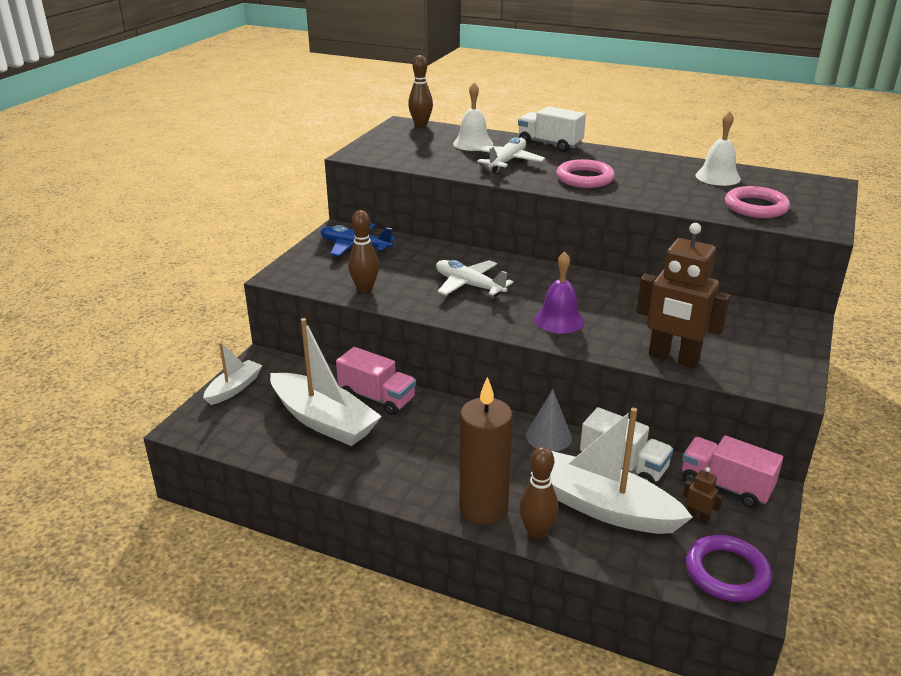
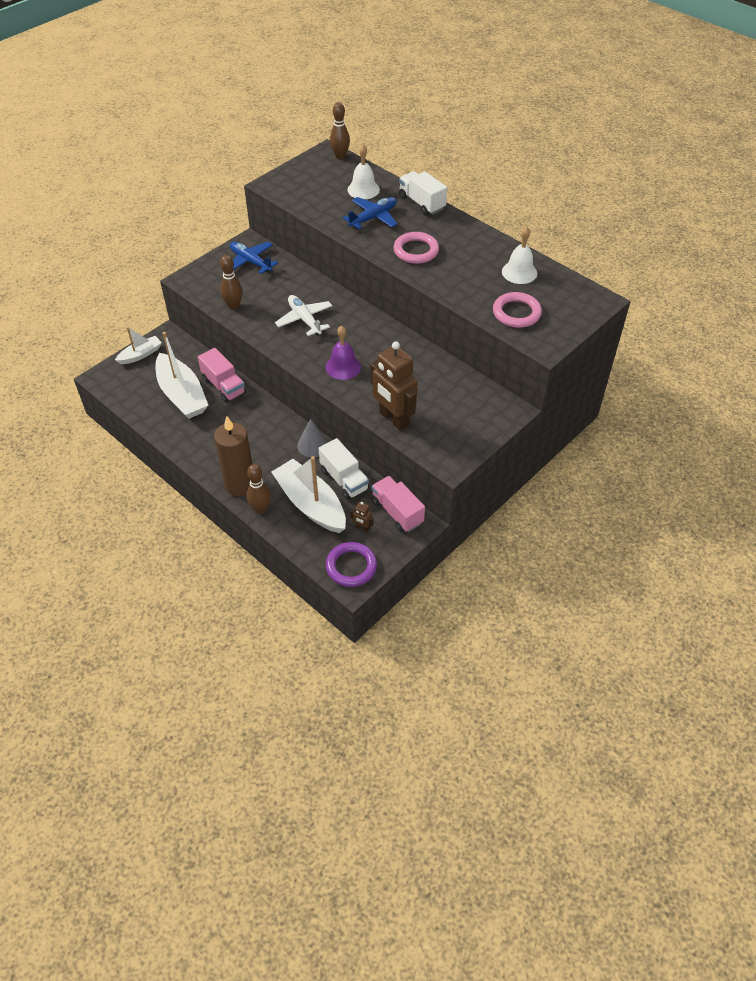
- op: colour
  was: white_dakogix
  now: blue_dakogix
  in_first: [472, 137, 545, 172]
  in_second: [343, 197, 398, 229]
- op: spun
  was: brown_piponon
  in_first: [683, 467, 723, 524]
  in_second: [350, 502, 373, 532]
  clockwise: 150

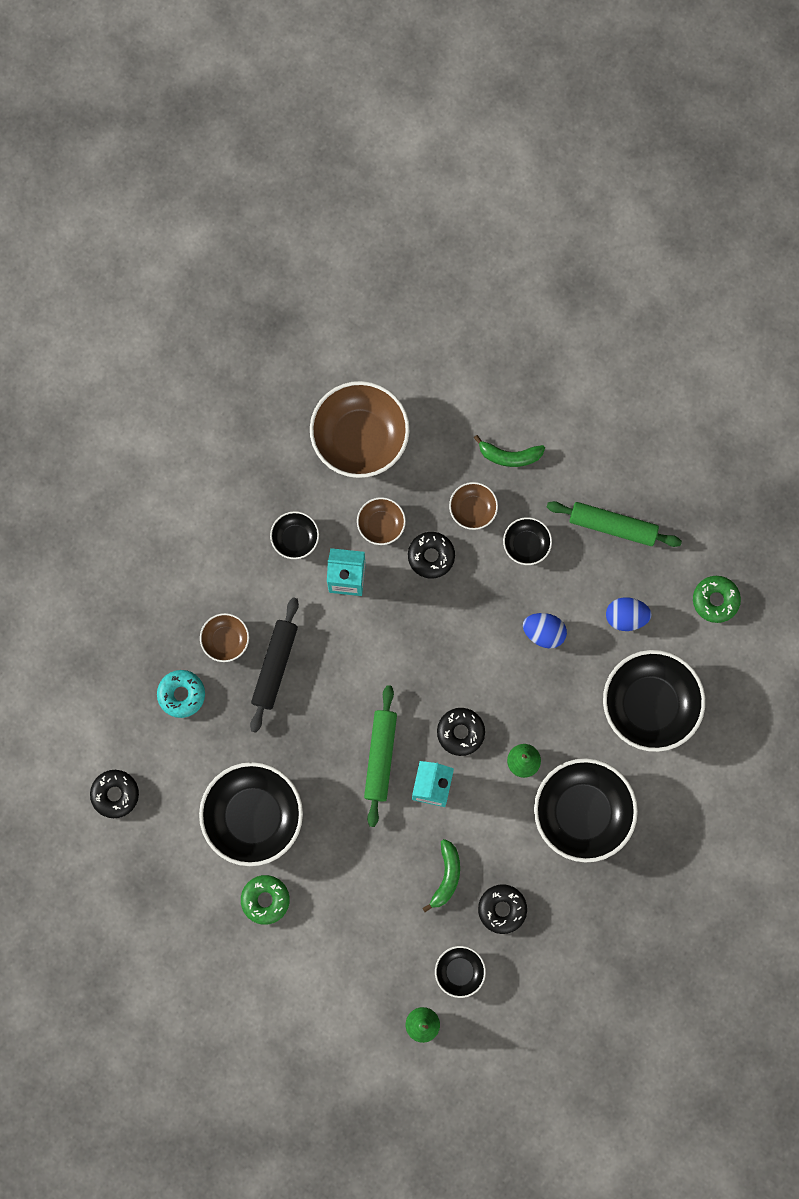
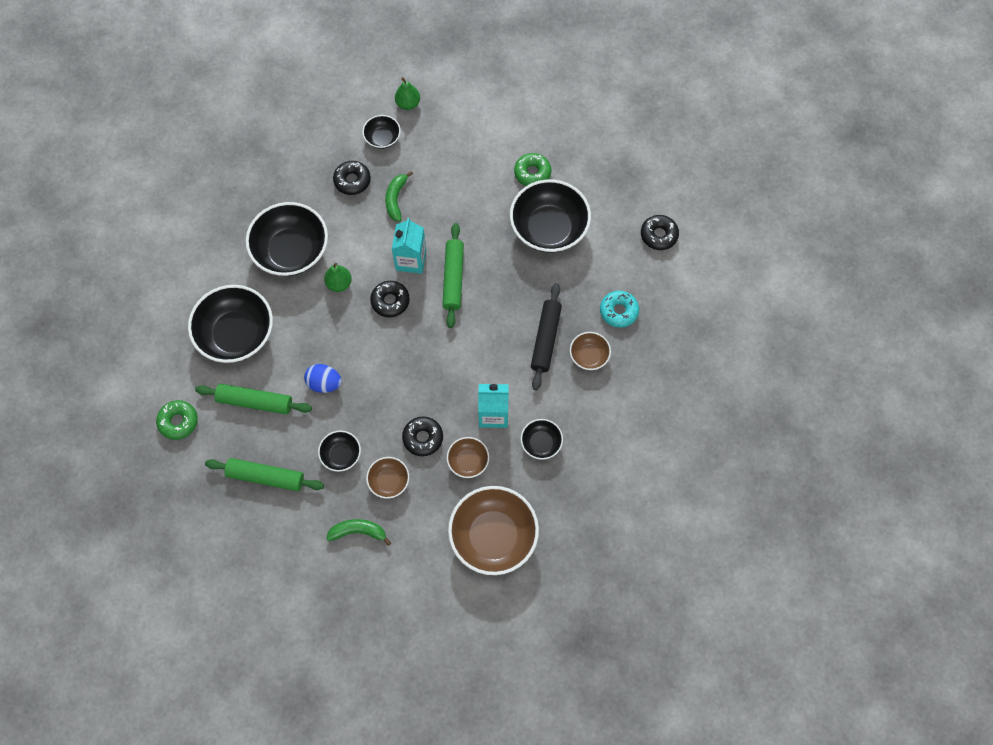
- op: exchanged
  was: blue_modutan
  now: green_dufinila
  in_first: [606, 597, 652, 631]
  in_second: [195, 384, 312, 414]

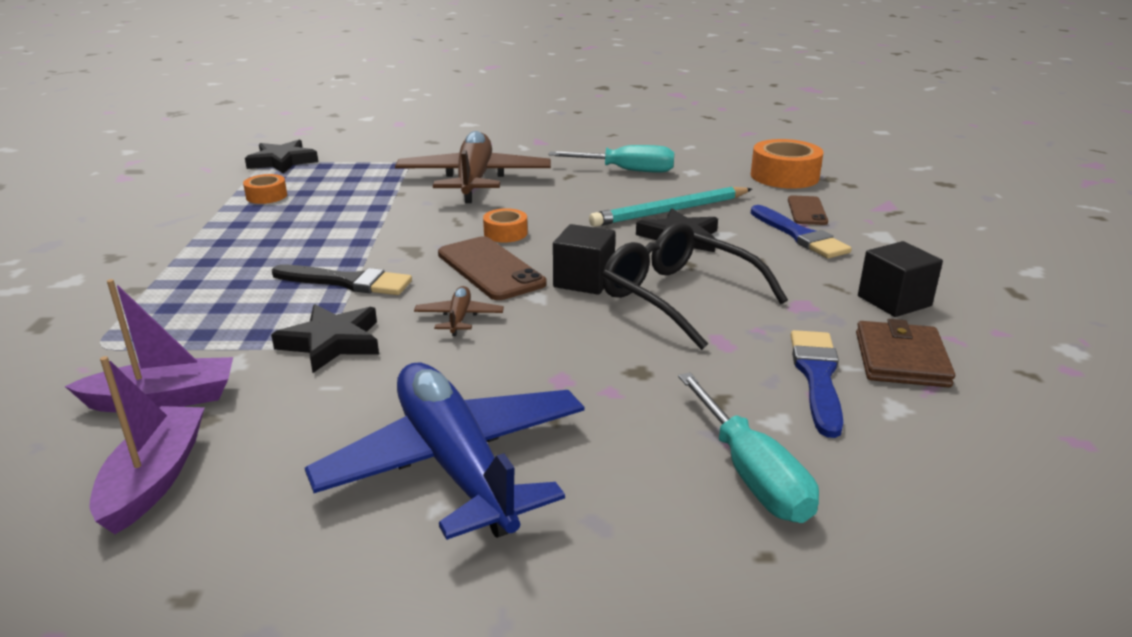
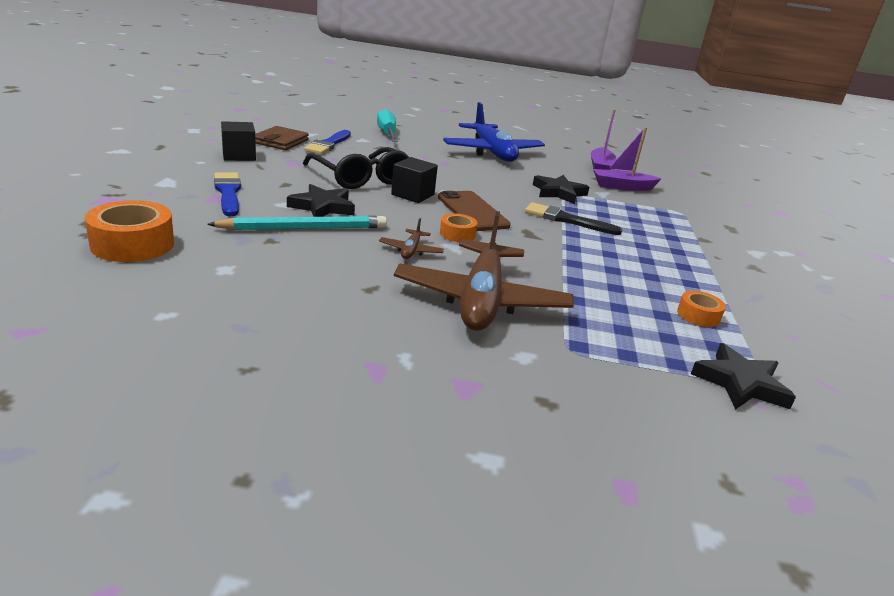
- op: relocated
  was: brown_dakogix
  in_first: [414, 286, 504, 336]
  in_second: [379, 218, 444, 259]
- op: missing
  was: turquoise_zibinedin
  in_first: [548, 145, 674, 173]
- op: missing
  was: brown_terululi
  in_first: [788, 196, 828, 225]

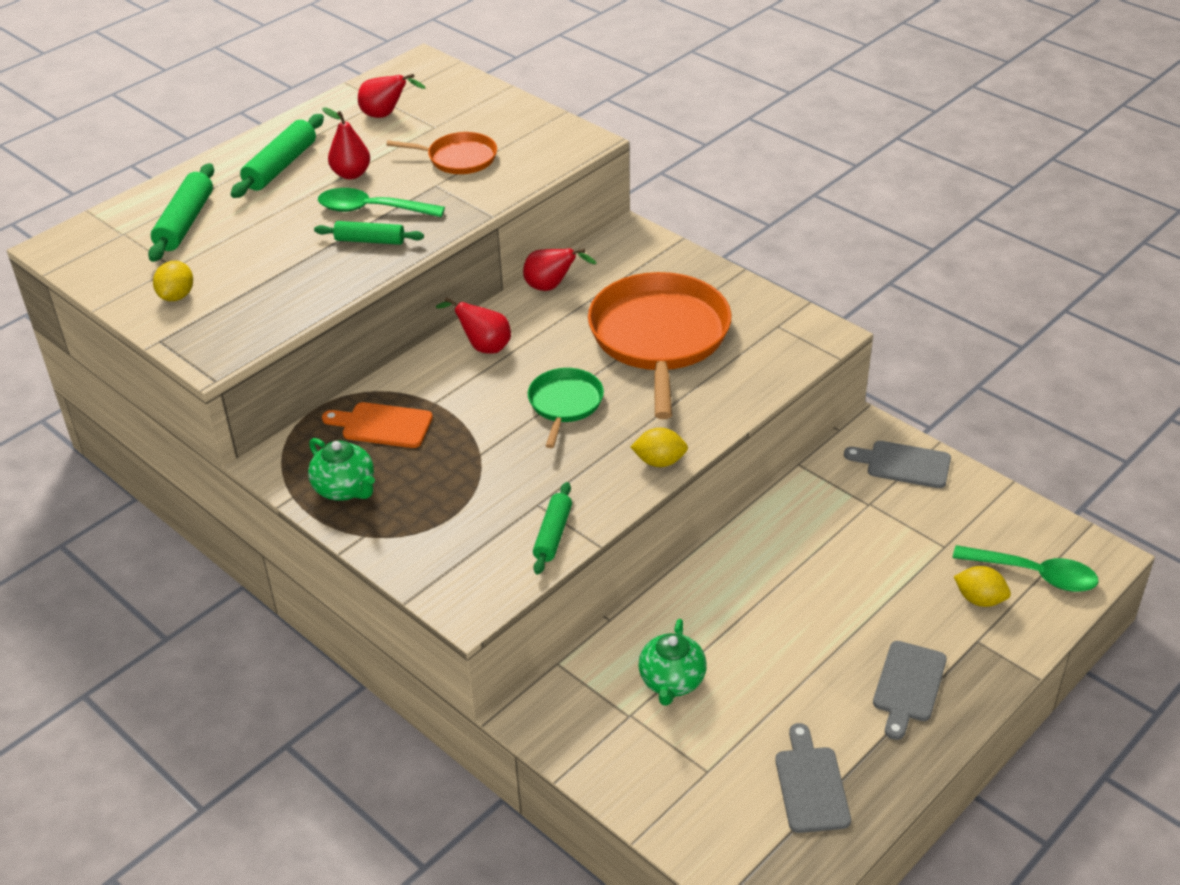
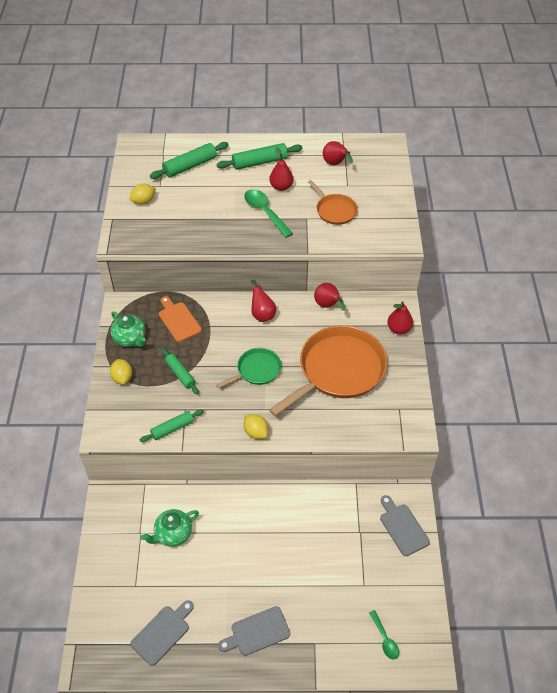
- op: spun
  was: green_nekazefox
  in_first: [308, 438, 375, 501]
  in_second: [111, 311, 146, 347]
  clockwise: -45
- op: relocated
  was: green_dufinila
  in_first: [314, 221, 424, 245]
  in_second: [162, 348, 199, 395]
- op: size
  was: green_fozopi
  in_first: [953, 545, 1098, 592]
  in_second: [369, 610, 399, 660]
  ratio: 0.58
- op: relocated
  was: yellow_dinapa
  in_first: [954, 566, 1011, 607]
  in_second: [110, 359, 132, 385]
- op: appeared
  now: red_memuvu
  in_second: [387, 301, 413, 334]

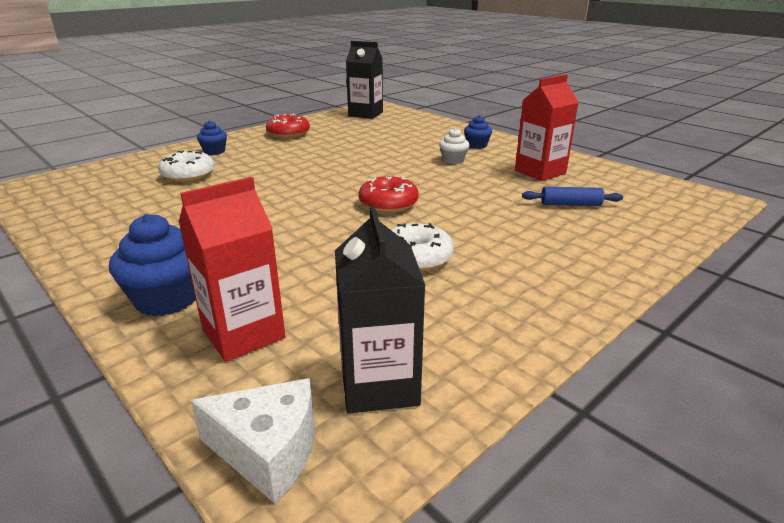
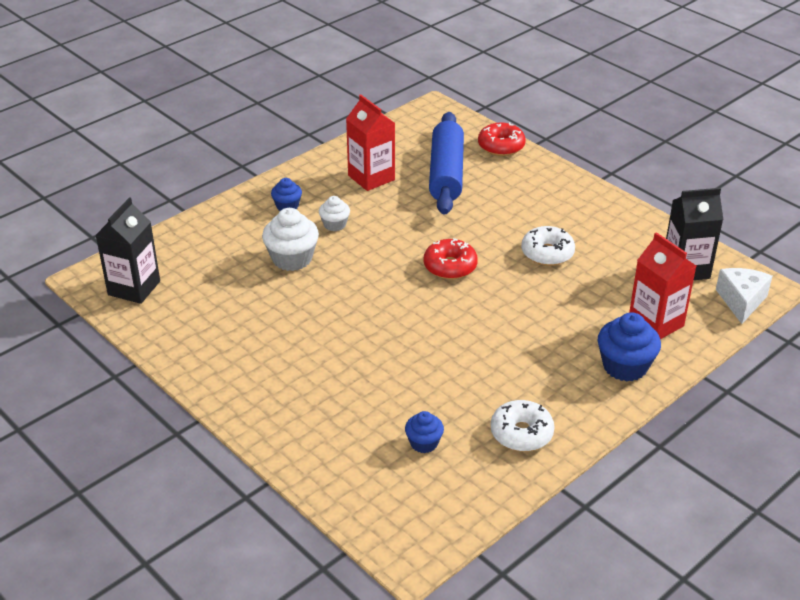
- op: relocated
  was: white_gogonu
  in_first: [158, 151, 215, 182]
  in_second: [491, 400, 555, 452]
- op: relocated
  was: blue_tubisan
  in_first: [197, 120, 227, 155]
  in_second: [405, 411, 444, 453]
- op: relocated
  was: red_gogonu
  in_first: [266, 113, 310, 138]
  in_second: [478, 122, 526, 156]
- op: size
  was: blue_dufinila
  in_first: [522, 187, 623, 206]
  in_second: [429, 112, 464, 215]
  ratio: 2.15
- op: appeared
  now: white_tubisan
  in_second: [262, 208, 319, 271]

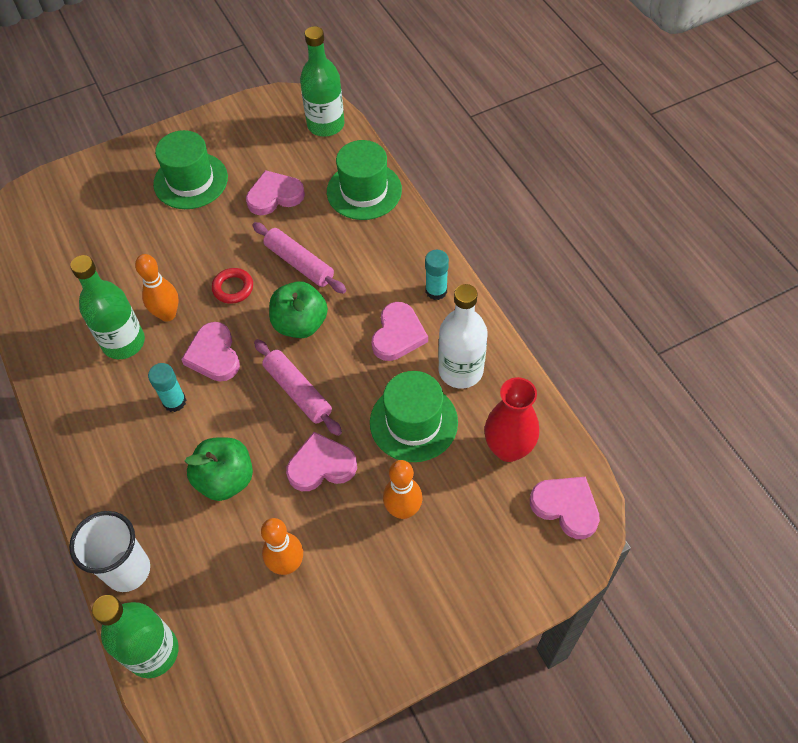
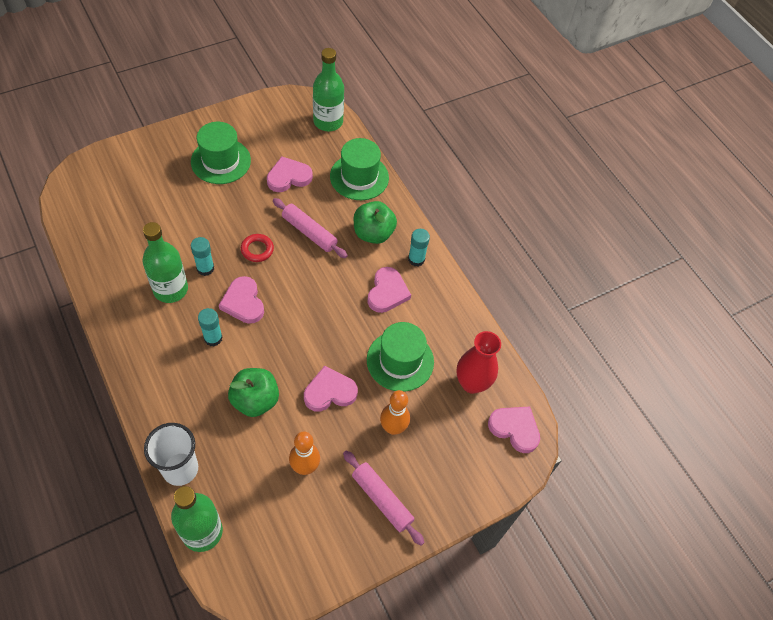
- op: exchanged
  was: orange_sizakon
  now: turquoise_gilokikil
  in_first: [135, 254, 179, 321]
  in_second: [191, 237, 214, 276]
- op: relocated
  was: pink_dufinila
  in_first: [254, 339, 342, 436]
  in_second: [343, 450, 425, 546]
- op: relocated
  was: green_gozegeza
  in_first: [269, 281, 328, 338]
  in_second: [354, 201, 397, 244]
- op: missing
  was: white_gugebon
  in_first: [438, 284, 487, 388]

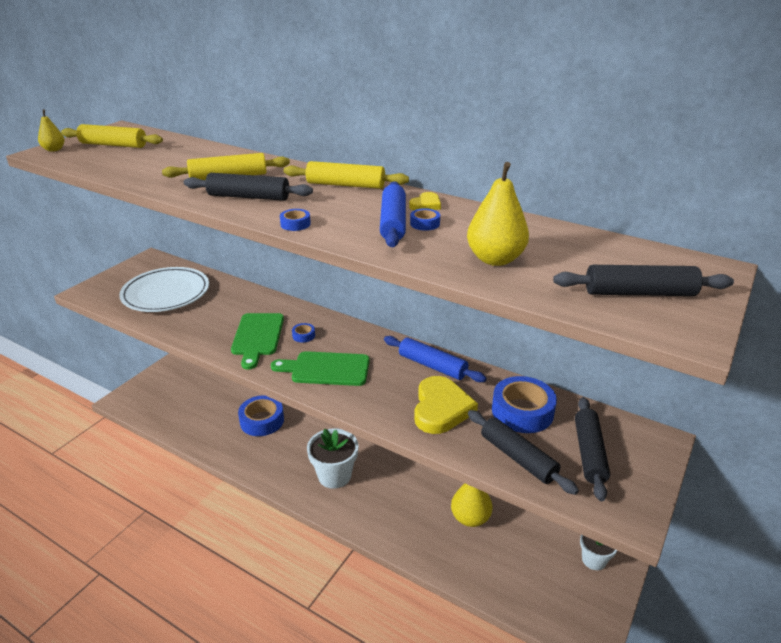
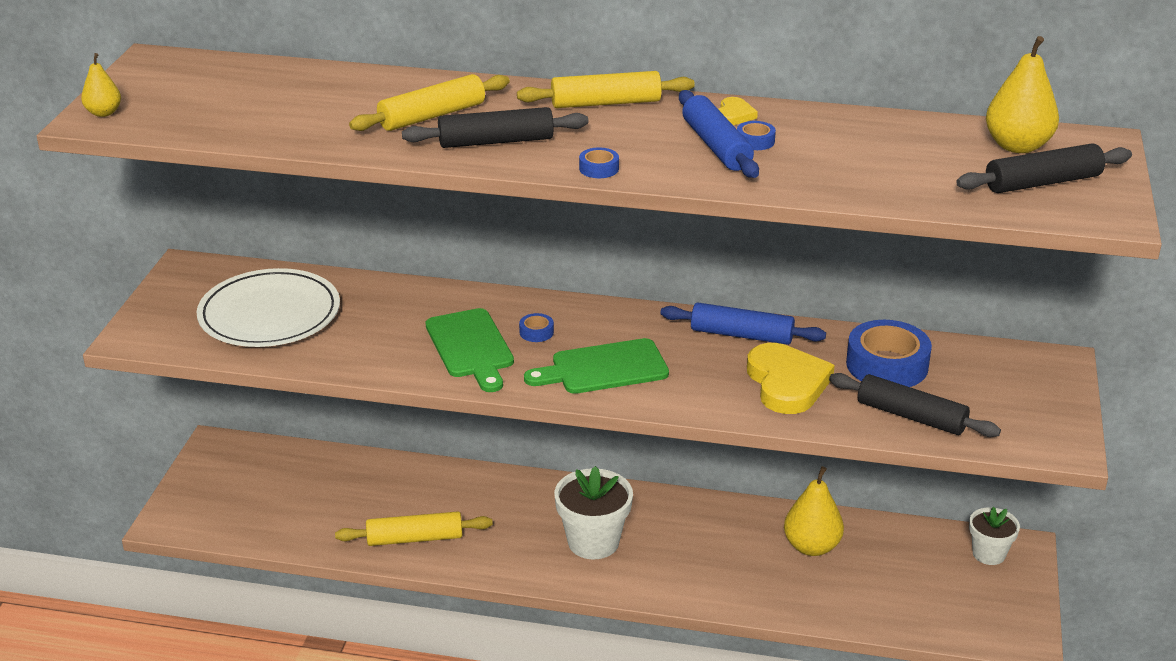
- op: relocated
  was: yellow_dufinila
  in_first: [61, 124, 163, 148]
  in_second: [335, 511, 493, 546]
- op: missing
  was: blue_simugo
  in_first: [238, 395, 284, 436]
- op: relocated
  was: yellow_memuvu
  in_first: [467, 162, 529, 266]
  in_second: [986, 36, 1059, 153]
- op: missing
  was: black_dufinila
  in_first: [575, 397, 610, 501]

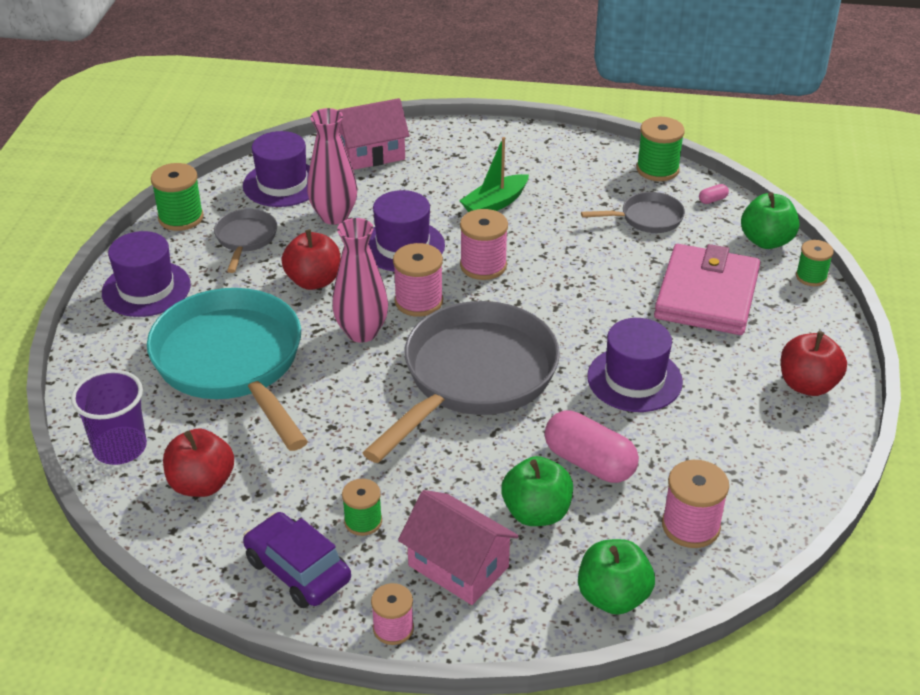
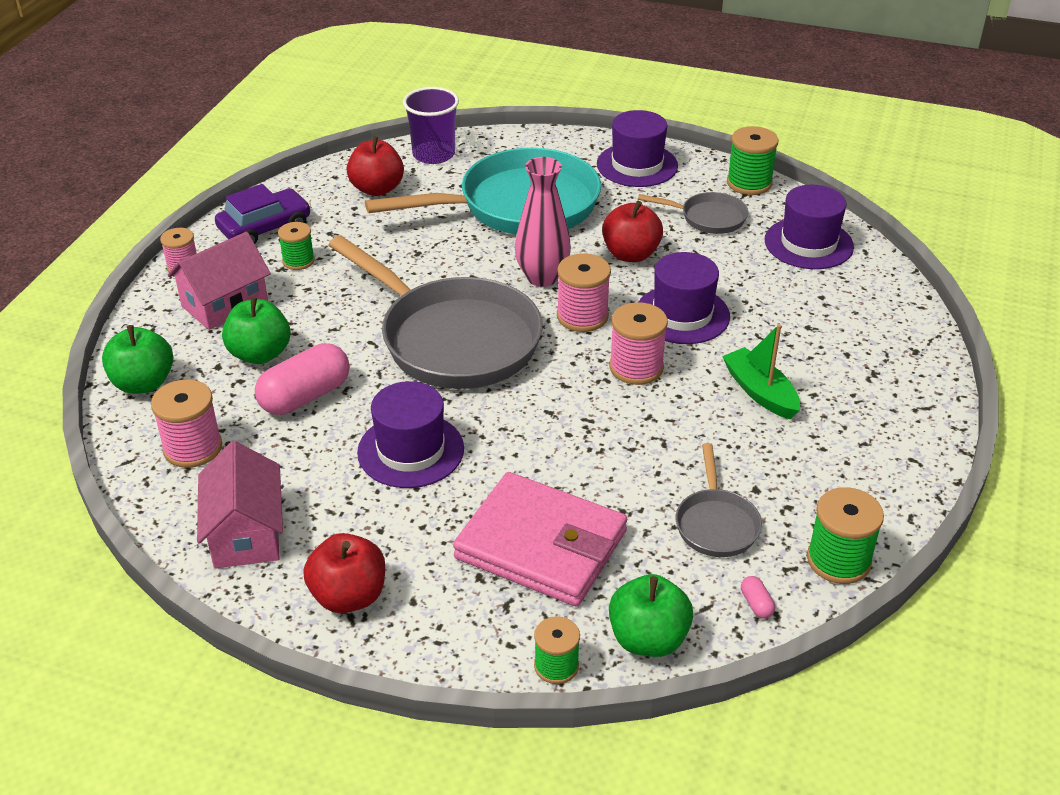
- op: missing
  was: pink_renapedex
  in_first: [307, 108, 357, 225]
- op: relocated
  was: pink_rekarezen
  in_first: [339, 98, 410, 170]
  in_second: [197, 441, 283, 569]

